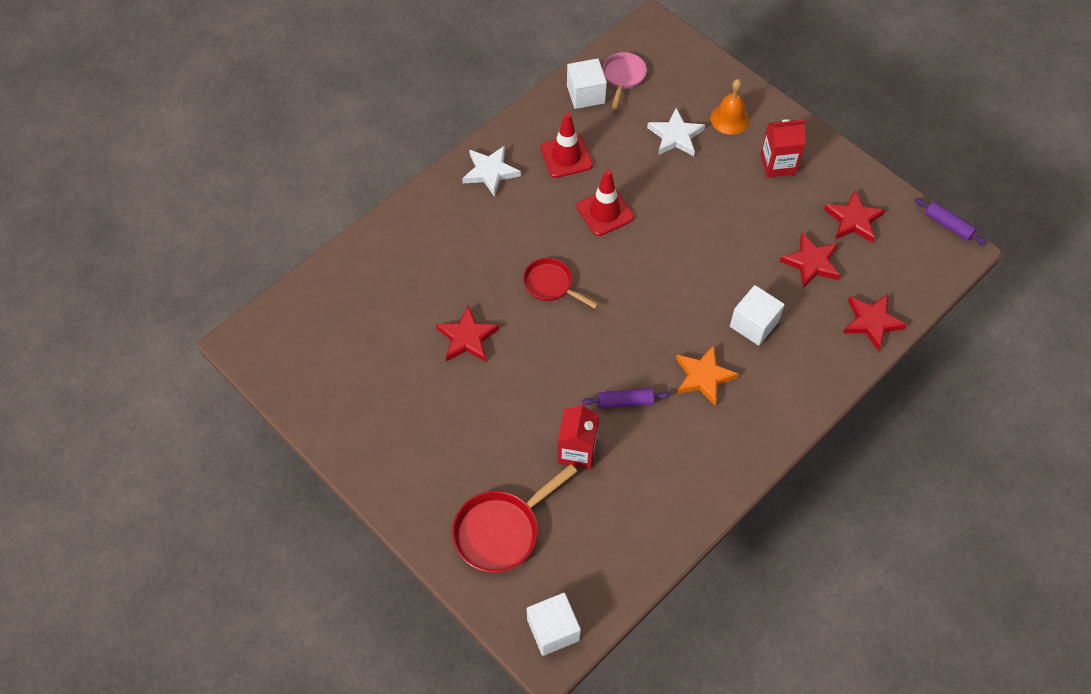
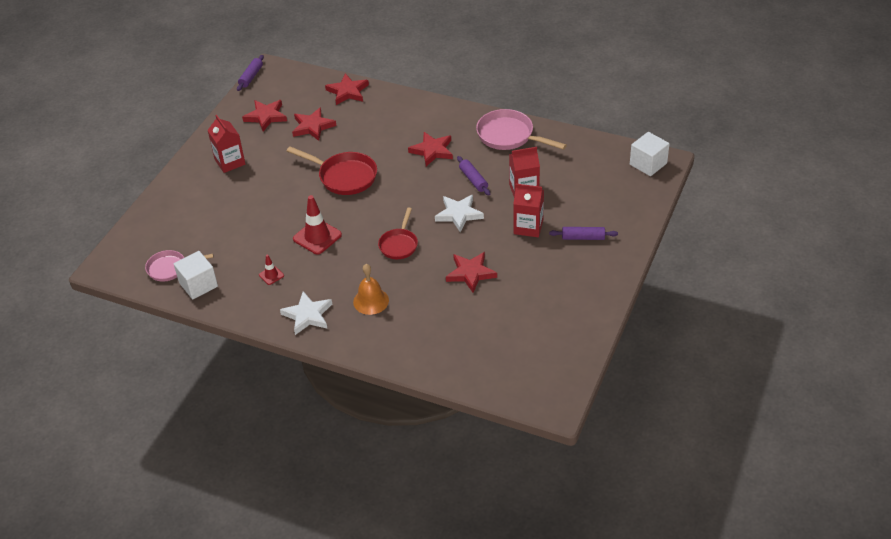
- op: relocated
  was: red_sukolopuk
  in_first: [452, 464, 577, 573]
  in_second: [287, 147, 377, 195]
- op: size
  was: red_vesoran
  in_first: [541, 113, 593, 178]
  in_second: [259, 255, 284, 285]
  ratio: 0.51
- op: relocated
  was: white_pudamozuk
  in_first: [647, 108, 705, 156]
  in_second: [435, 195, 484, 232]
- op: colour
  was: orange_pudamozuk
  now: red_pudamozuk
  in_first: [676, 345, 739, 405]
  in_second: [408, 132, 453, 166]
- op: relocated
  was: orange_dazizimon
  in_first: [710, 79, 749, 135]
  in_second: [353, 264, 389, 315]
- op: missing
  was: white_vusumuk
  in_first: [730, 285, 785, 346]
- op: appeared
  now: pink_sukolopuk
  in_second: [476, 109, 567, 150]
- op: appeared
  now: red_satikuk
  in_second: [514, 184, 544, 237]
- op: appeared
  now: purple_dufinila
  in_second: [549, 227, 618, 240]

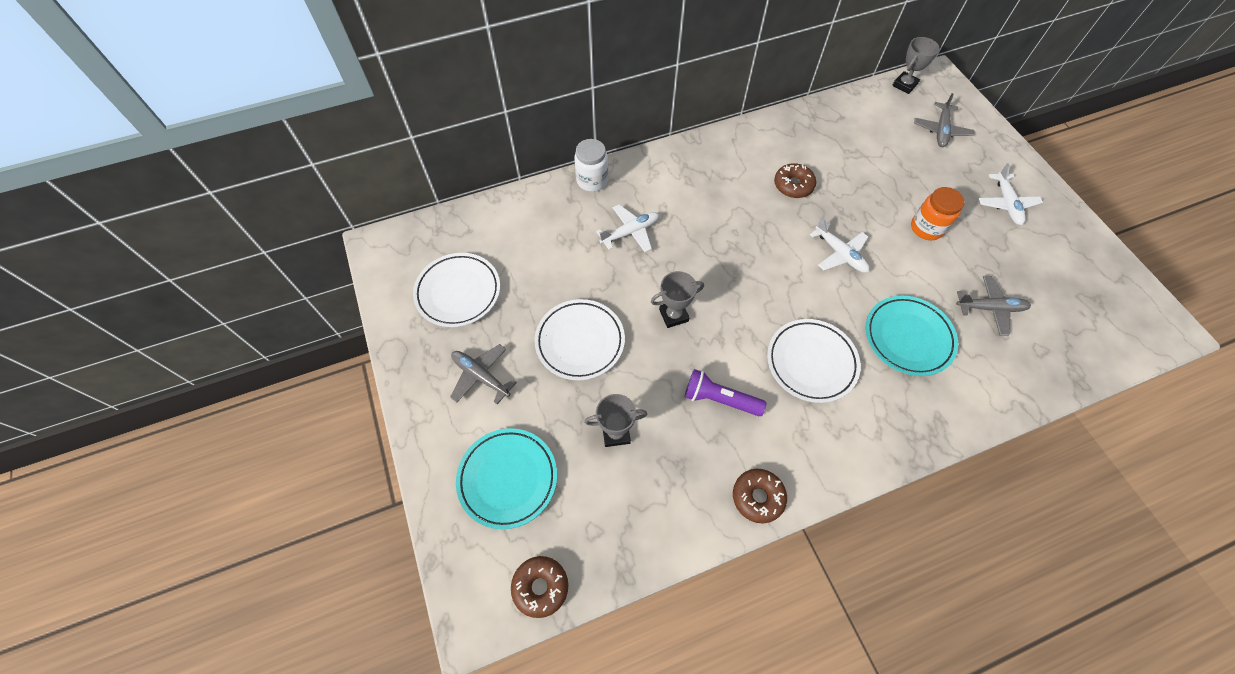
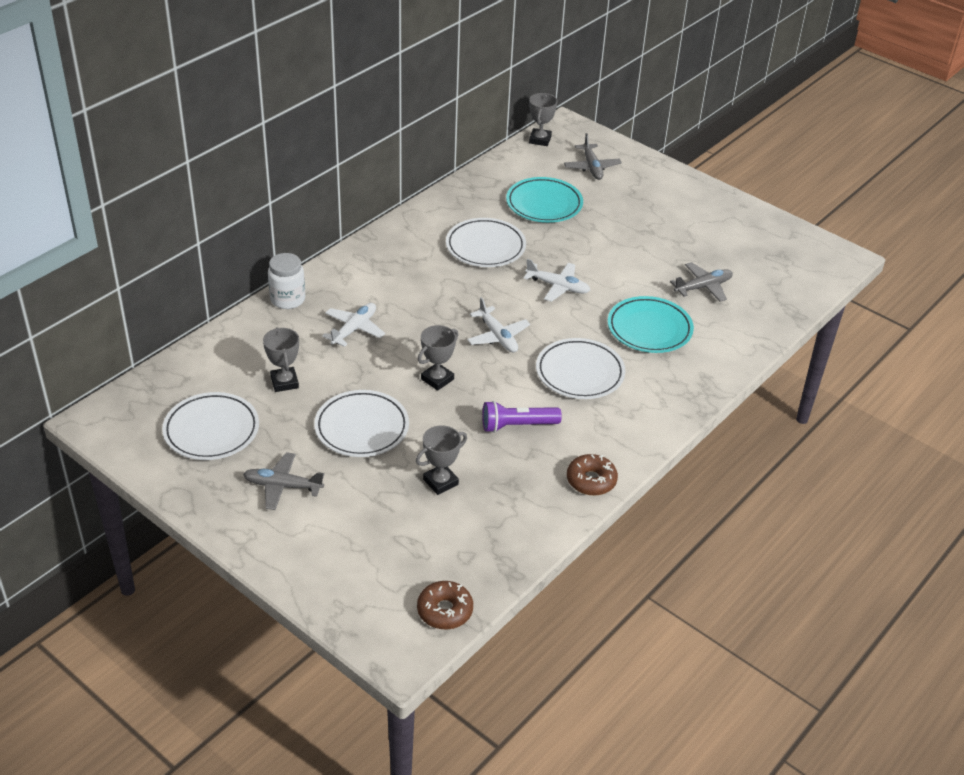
- op: relocated
  was: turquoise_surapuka
  in_first: [456, 428, 557, 529]
  in_second: [506, 177, 583, 223]
- op: exchanged
  was: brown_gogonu
  now: white_surapuka
  in_first: [774, 163, 816, 198]
  in_second: [446, 218, 526, 267]
- op: missing
  was: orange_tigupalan
  in_first: [911, 187, 964, 240]
- op: relocated
  was: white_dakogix
  in_first: [978, 163, 1043, 225]
  in_second: [467, 297, 530, 353]
- op: appeared
  now: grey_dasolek
  in_second: [263, 327, 299, 392]

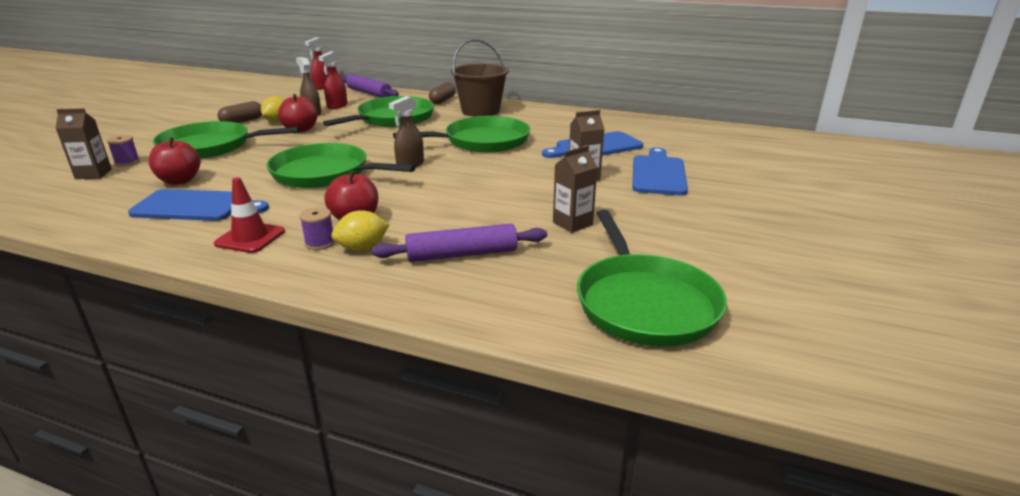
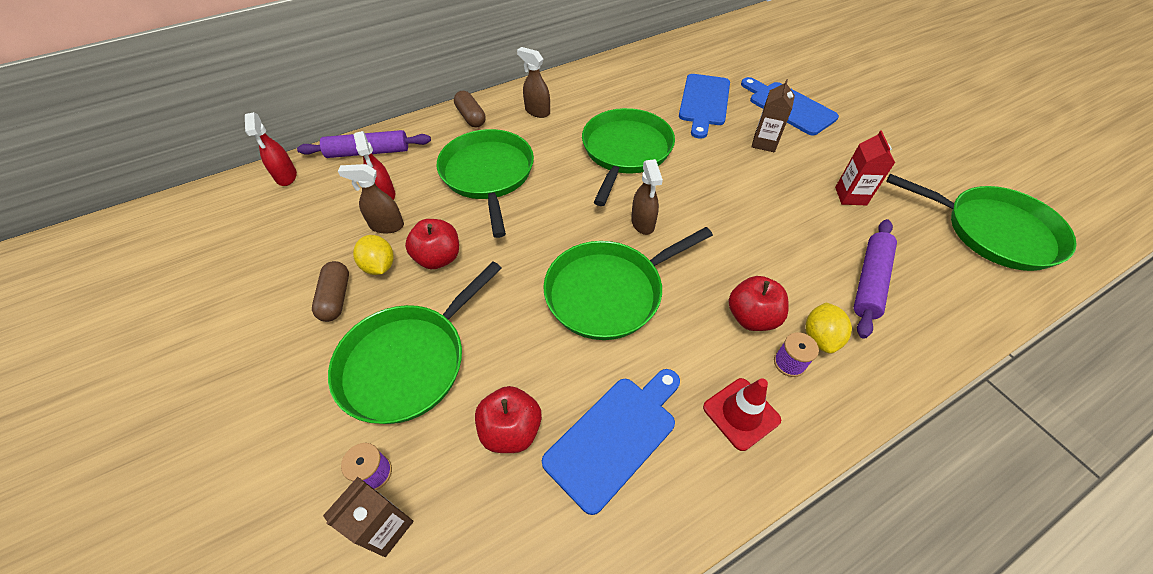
- op: exchanged
  was: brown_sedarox
  now: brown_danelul
  in_first: [451, 39, 509, 117]
  in_second: [517, 47, 550, 118]
- op: colour
  was: brown_satikuk
  now: red_satikuk
  in_first: [553, 146, 597, 233]
  in_second: [835, 131, 895, 205]

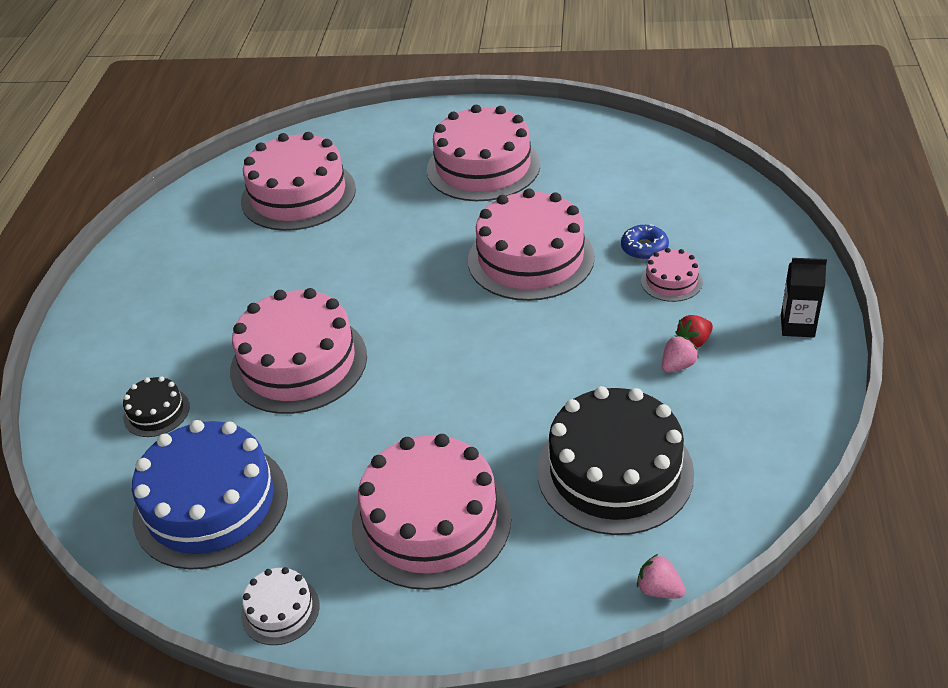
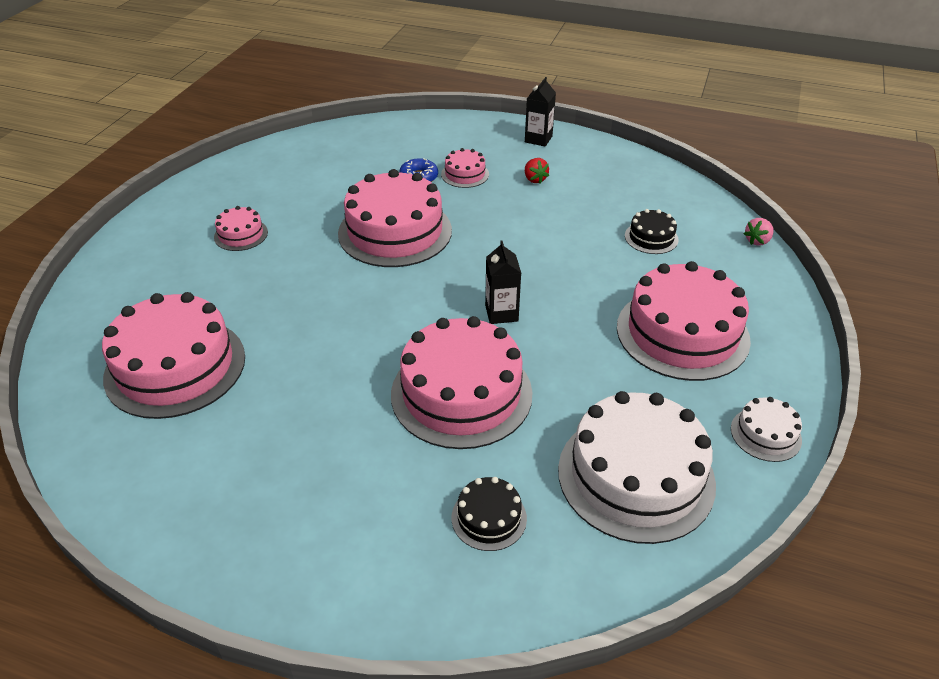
- op: colour
  was: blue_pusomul
  now: white_pusomul
  in_first: [132, 420, 288, 569]
  in_second: [558, 391, 716, 544]
- op: size
  was: pink_pusomul
  in_first: [427, 105, 540, 201]
  in_second: [214, 206, 268, 251]
  ratio: 0.46
- op: size
  was: black_pusomul
  in_first: [537, 386, 694, 535]
  in_second: [625, 209, 679, 254]
  ratio: 0.46
- op: missing
  was: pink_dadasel
  in_first: [662, 335, 699, 373]
- op: appeared
  now: black_satikuk
  in_second: [485, 240, 521, 324]

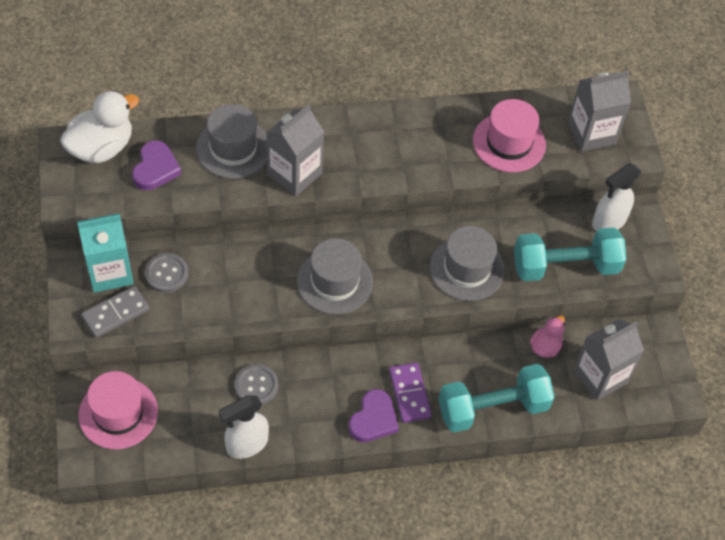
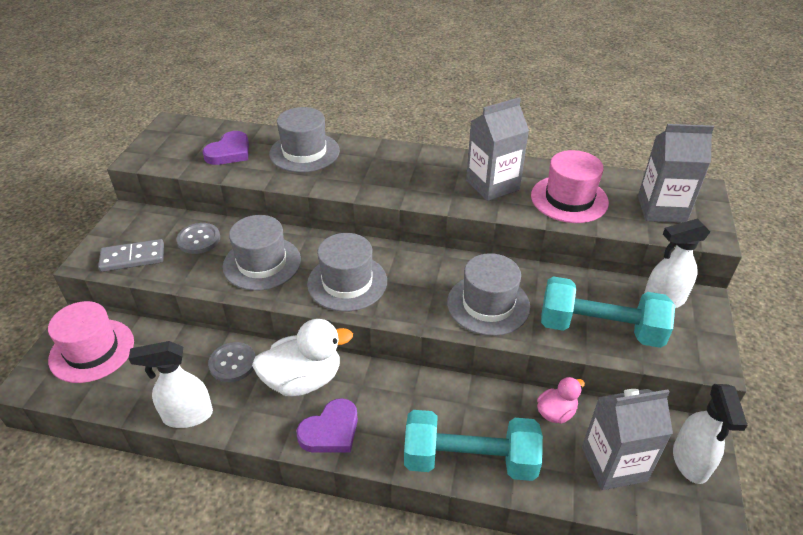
- op: relocated
  was: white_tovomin
  in_first: [60, 91, 139, 163]
  in_second: [252, 319, 353, 396]
- op: missing
  was: turquoise_satikuk
  in_first: [77, 213, 134, 293]
- op: relocated
  was: grey_satikuk
  in_first: [266, 104, 324, 196]
  in_second: [466, 97, 529, 201]
- op: missing
  was: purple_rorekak
  in_first: [389, 363, 432, 423]
- op: appeared
  now: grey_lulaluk
  in_second: [223, 215, 301, 291]
- op: appeared
  now: white_danelul
  in_second: [673, 384, 747, 484]

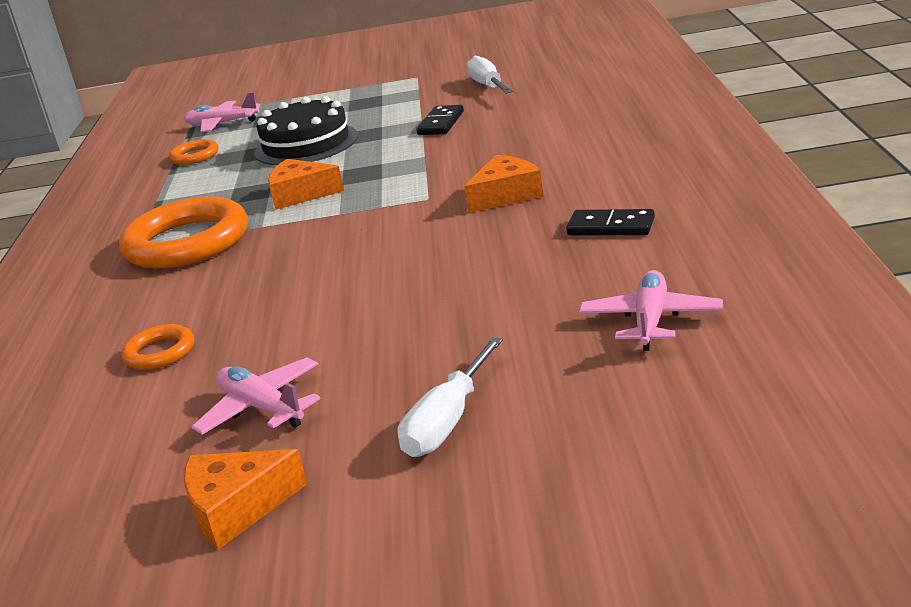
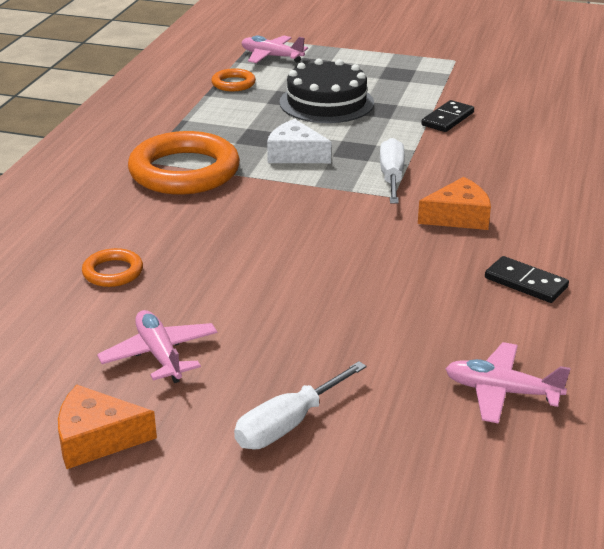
- op: colour
  was: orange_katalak
  now: white_katalak
  in_first: [268, 159, 344, 210]
  in_second: [267, 119, 331, 163]
- op: relocated
  was: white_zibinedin
  in_first: [467, 56, 513, 94]
  in_second: [380, 138, 405, 204]
- op: spun
  was: pink_dakogix
  in_first: [579, 270, 723, 351]
  in_second: [445, 342, 571, 424]
  clockwise: -105

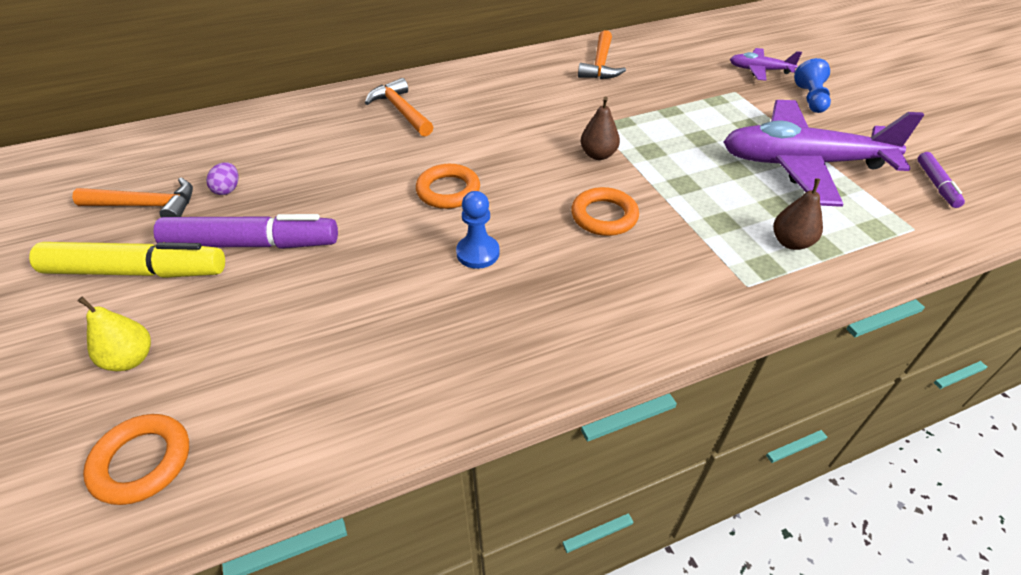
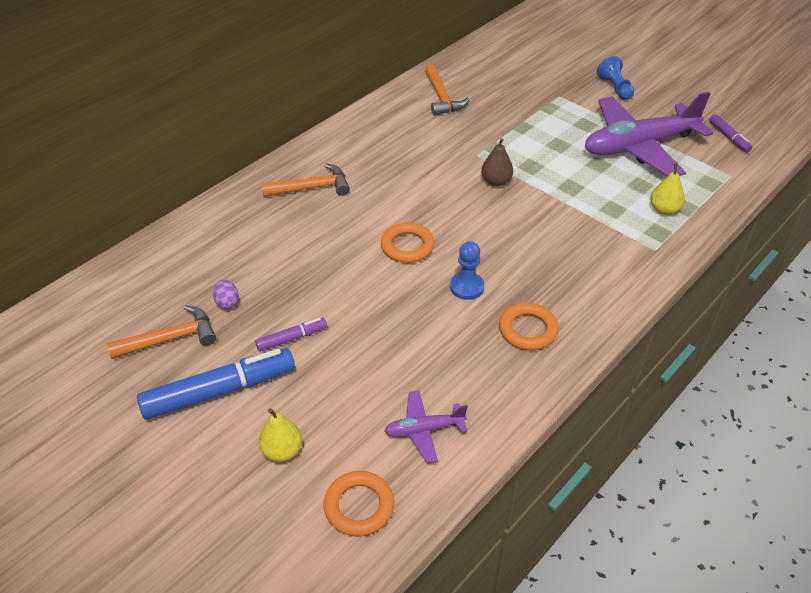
- op: colour
  was: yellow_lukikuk
  now: blue_lukikuk
  in_first: [29, 242, 225, 278]
  in_second: [137, 348, 295, 420]
- op: size
  was: purple_lukikuk
  in_first: [153, 214, 338, 249]
  in_second: [255, 318, 327, 352]
  ratio: 0.5
- op: spun
  was: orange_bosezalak
  in_first: [365, 78, 433, 137]
  in_second: [261, 163, 350, 197]
  clockwise: 135
- op: relocated
  was: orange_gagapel
  in_first: [571, 187, 639, 236]
  in_second: [499, 303, 559, 350]
- op: relocated
  was: purple_dakogix
  in_first: [730, 48, 802, 81]
  in_second: [384, 390, 468, 463]
- op: colour
  was: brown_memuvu
  now: yellow_memuvu
  in_first: [773, 178, 823, 250]
  in_second: [650, 164, 685, 215]

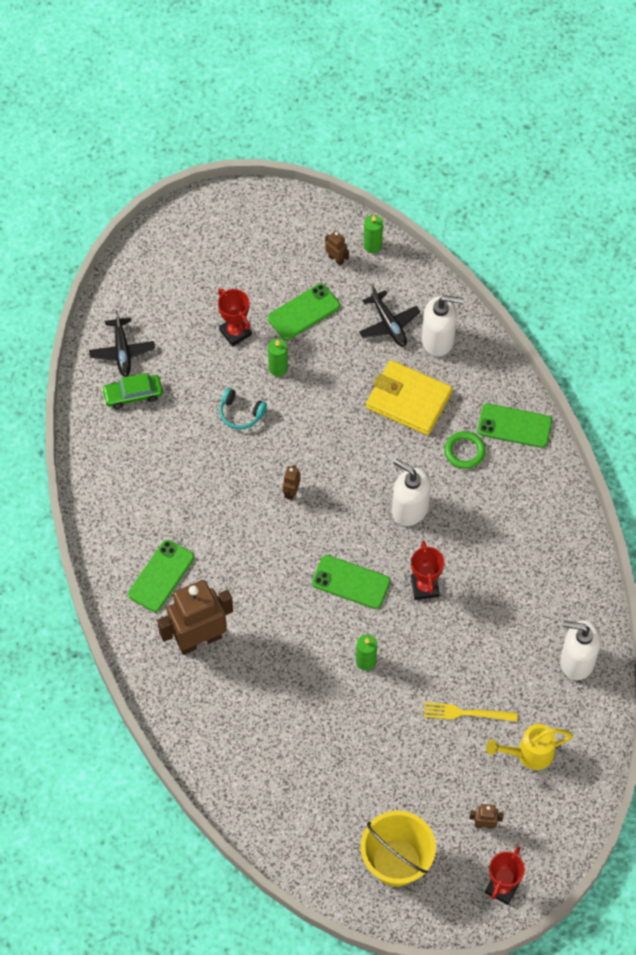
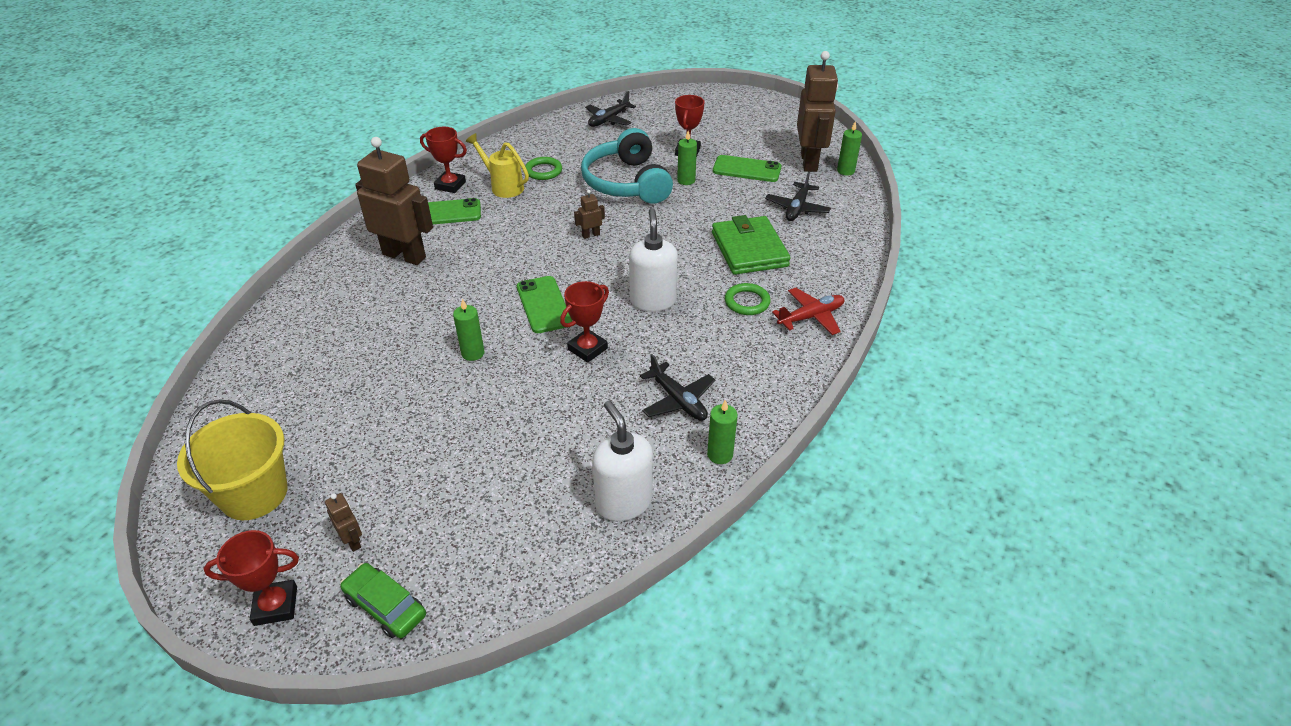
- op: relocated
  was: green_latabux
  in_first: [102, 373, 163, 409]
  in_second: [340, 563, 426, 638]
- op: size
  was: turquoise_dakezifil
  in_first: [219, 388, 267, 429]
  in_second: [581, 128, 673, 204]
  ratio: 2.22
- op: size
  was: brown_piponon
  in_first: [325, 231, 349, 266]
  in_second: [797, 51, 838, 172]
  ratio: 2.42
- op: colour
  was: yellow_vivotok
  now: green_vivotok
  in_first: [366, 360, 452, 435]
  in_second: [712, 215, 791, 275]
- op: missing
  was: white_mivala
  in_first: [422, 295, 464, 357]
- op: missing
  was: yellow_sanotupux
  in_first: [424, 702, 518, 722]
- op: exchanged
  was: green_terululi
  now: red_dakogix
  in_first: [477, 404, 552, 448]
  in_second: [772, 288, 844, 335]
- op: relocated
  was: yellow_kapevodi
  in_first: [486, 724, 573, 770]
  in_second: [466, 133, 529, 198]
- op: appeared
  now: red_dasolek
  in_second: [420, 127, 467, 193]
- op: appeared
  now: green_gagapel
  in_second: [525, 157, 562, 180]
- op: appeared
  now: black_dakogix
  in_second: [640, 354, 715, 421]
- op: appeared
  now: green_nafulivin
  in_second: [707, 400, 738, 464]

